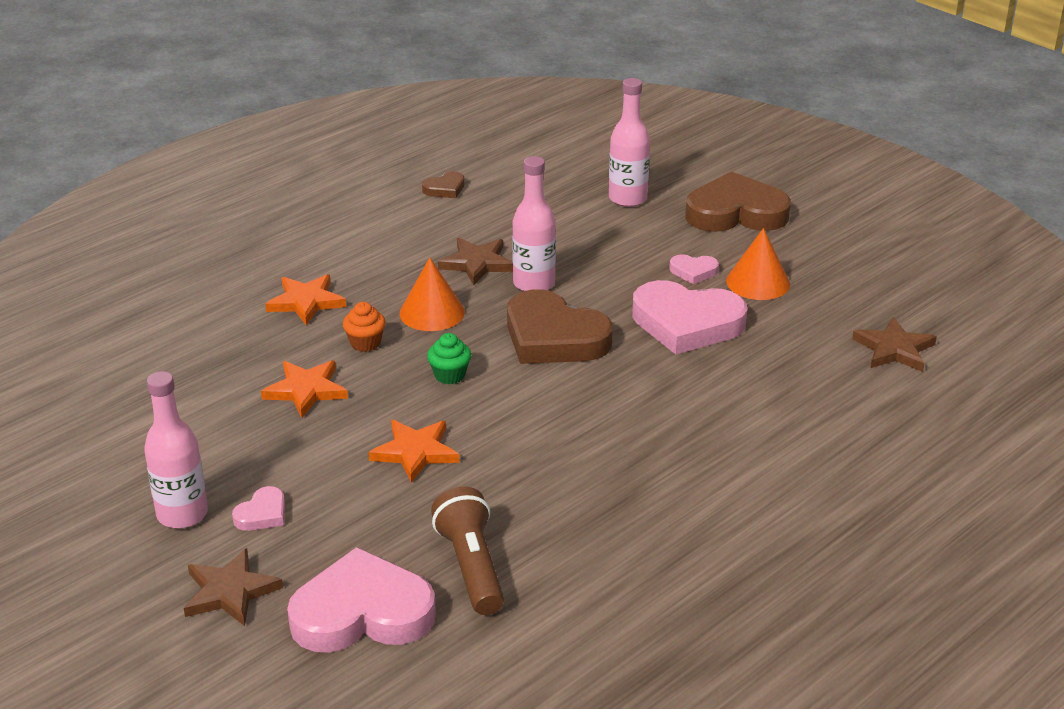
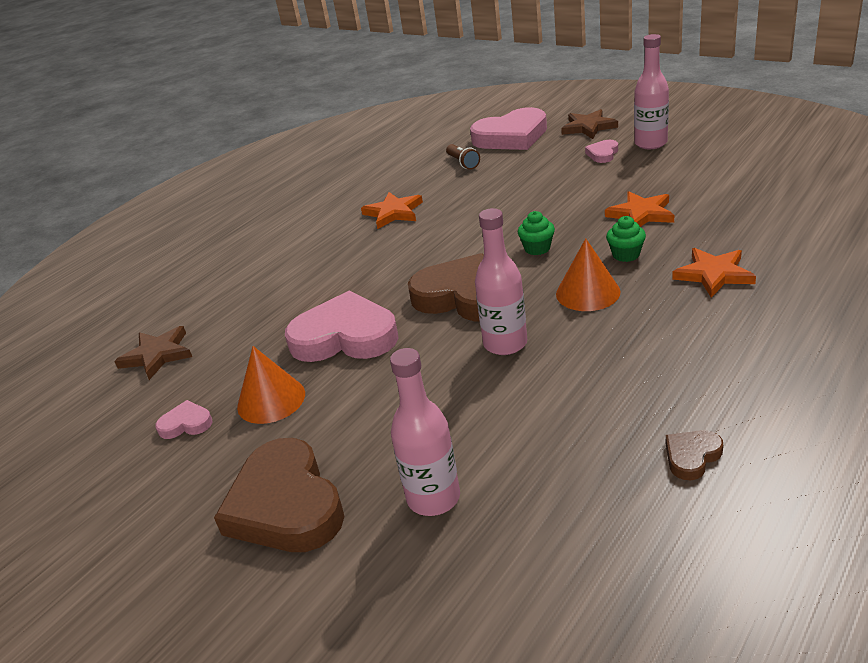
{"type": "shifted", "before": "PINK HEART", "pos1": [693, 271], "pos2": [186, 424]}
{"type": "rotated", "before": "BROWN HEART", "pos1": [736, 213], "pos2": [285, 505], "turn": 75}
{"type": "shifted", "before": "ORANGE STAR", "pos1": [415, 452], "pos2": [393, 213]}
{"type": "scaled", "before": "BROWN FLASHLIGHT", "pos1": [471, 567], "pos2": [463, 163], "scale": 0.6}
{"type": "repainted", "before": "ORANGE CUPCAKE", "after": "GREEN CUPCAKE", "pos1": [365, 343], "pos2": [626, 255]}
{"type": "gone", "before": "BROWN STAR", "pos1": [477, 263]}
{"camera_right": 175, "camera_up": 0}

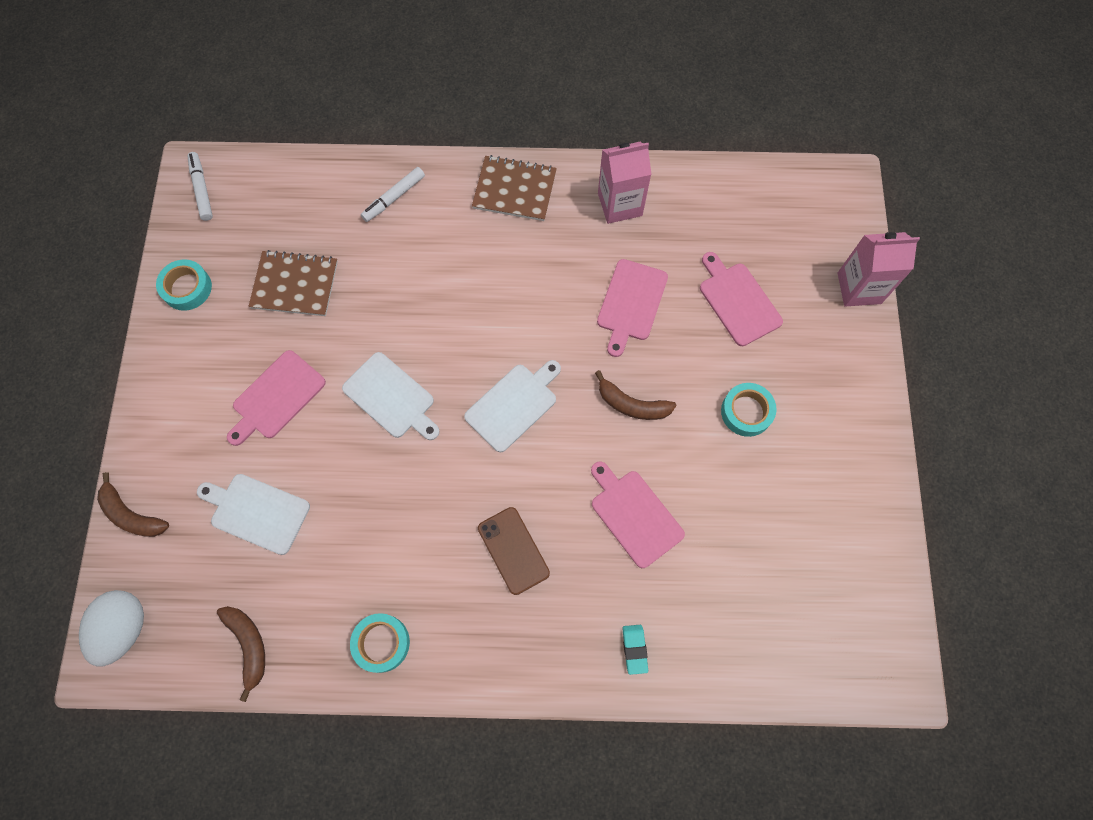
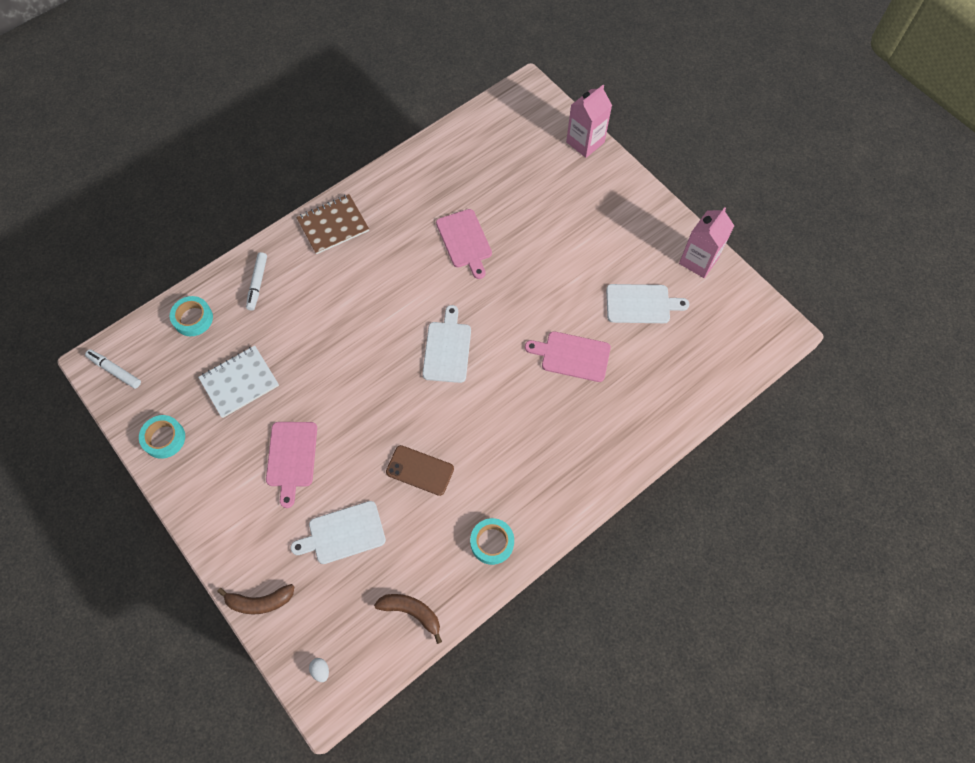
{"type": "shifted", "before": "TURQUOISE TAPE", "pos1": [746, 412], "pos2": [193, 319]}
{"type": "repainted", "before": "BROWN NOTEBOOK", "after": "WHITE NOTEBOOK", "pos1": [295, 285], "pos2": [239, 382]}
{"type": "scaled", "before": "WHITE EGG", "pos1": [124, 628], "pos2": [321, 670], "scale": 0.41}
{"type": "shifted", "before": "BROWN PHONE", "pos1": [513, 550], "pos2": [420, 470]}
{"type": "shifted", "before": "WHITE CUTTING BOARD", "pos1": [391, 397], "pos2": [641, 304]}
{"type": "shifted", "before": "PINK CARTON", "pos1": [620, 204], "pos2": [698, 260]}
{"type": "gone", "before": "BROWN BANANA", "pos1": [632, 404]}
{"type": "gone", "before": "TURQUOISE ERASER", "pos1": [634, 649]}
{"type": "gone", "before": "PINK CUTTING BOARD", "pos1": [738, 301]}
{"camera_right": -40, "camera_up": -5}

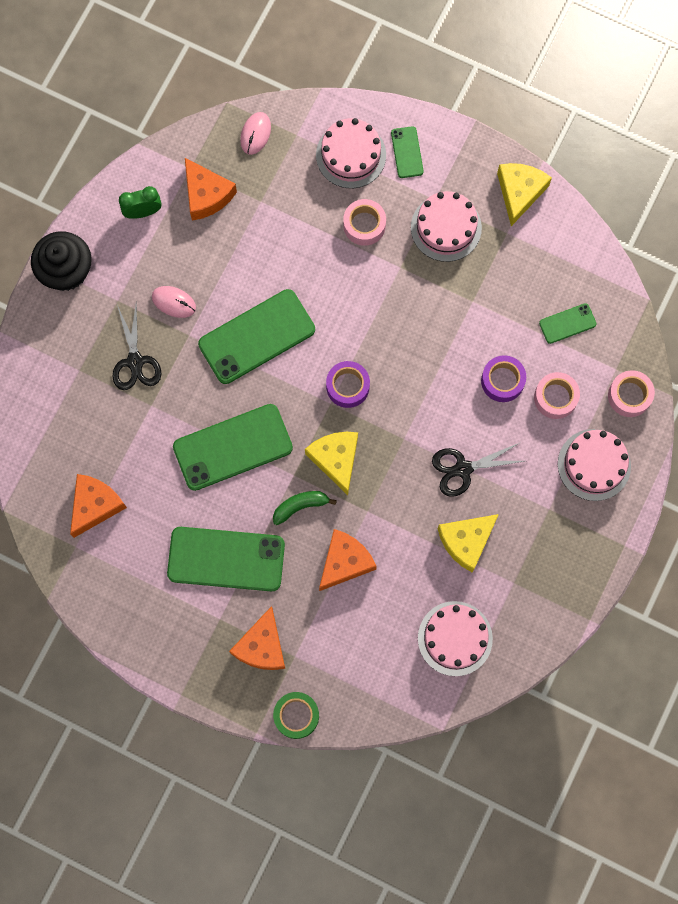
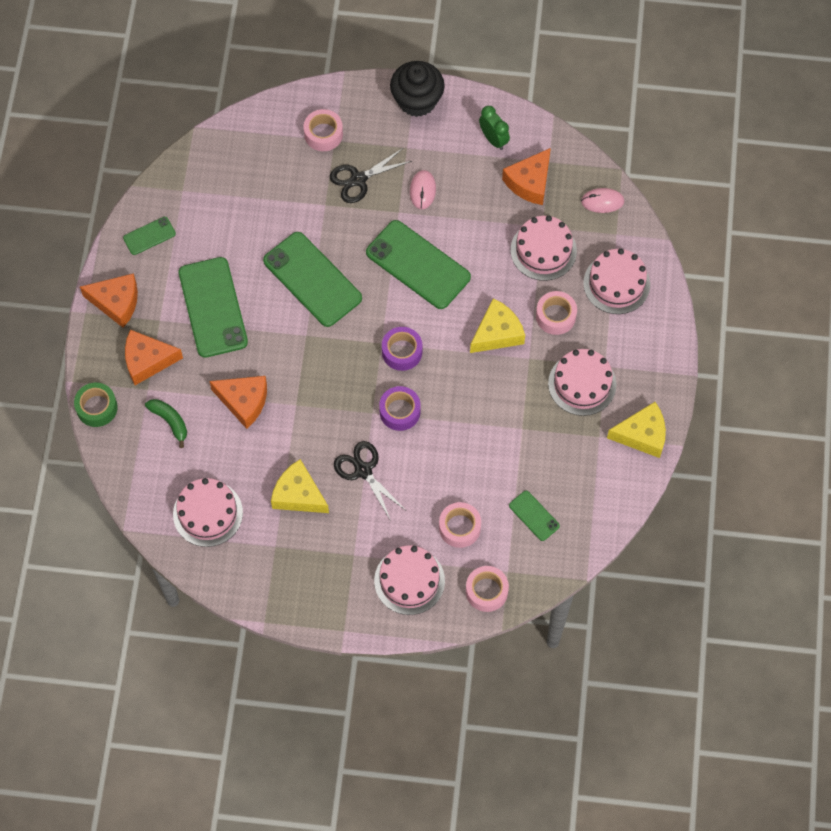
{"type": "shifted", "before": "ORANGE CHEESE", "pos1": [95, 505], "pos2": [116, 302]}
{"type": "shifted", "before": "GREEN PHONE", "pos1": [407, 152], "pos2": [149, 236]}
{"type": "shifted", "before": "GREEN BANANA", "pos1": [300, 506], "pos2": [170, 421]}
{"type": "new", "after": "PINK TAPE", "pos2": [323, 134]}
{"type": "shifted", "before": "PURPLE TAPE", "pos1": [502, 381], "pos2": [400, 411]}
{"type": "shifted", "before": "YELLOW CHEESE", "pos1": [336, 459], "pos2": [497, 333]}
{"type": "new", "after": "PINK CAKE", "pos2": [543, 250]}
{"camera_right": 70, "camera_up": -10}

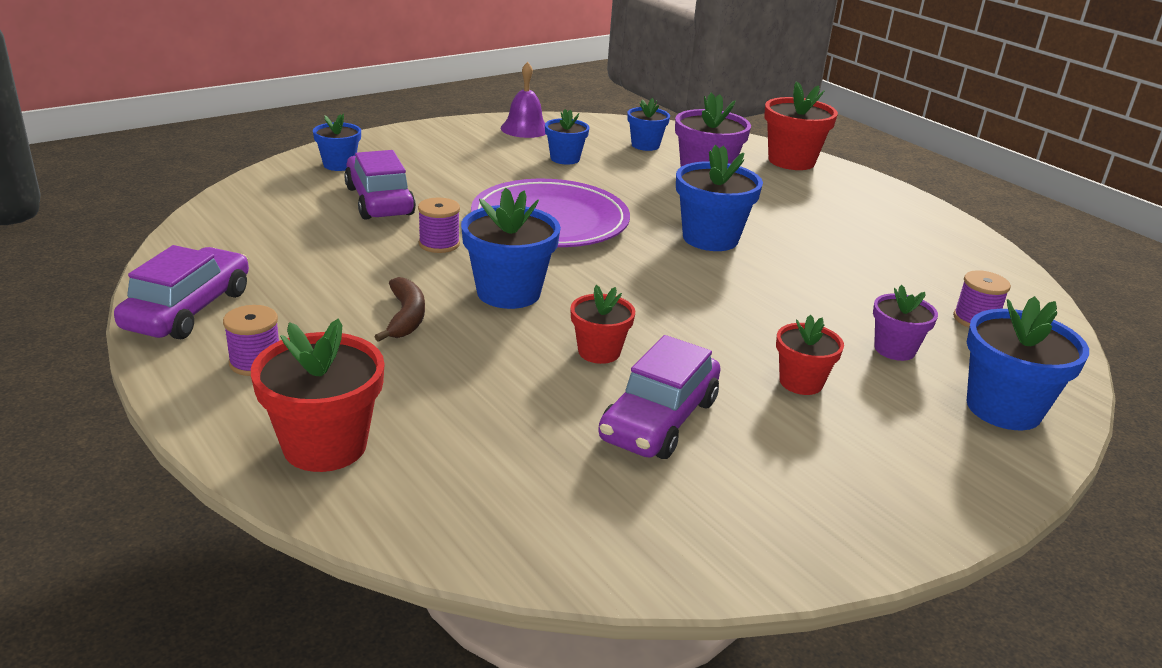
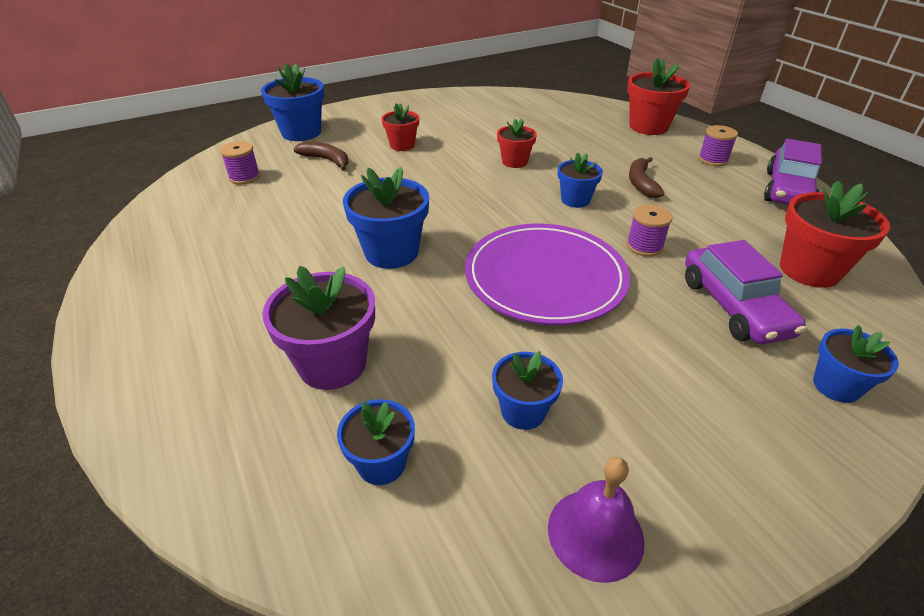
{"type": "swapped", "before": "PURPLE FLOWER POT", "after": "BROWN BANANA", "pos1": [894, 349], "pos2": [326, 160]}
{"type": "scaled", "before": "BLUE FLOWER POT", "pos1": [508, 292], "pos2": [575, 200], "scale": 0.61}
{"type": "shifted", "before": "RED FLOWER POT", "pos1": [791, 161], "pos2": [809, 270]}
{"type": "gone", "before": "PURPLE CAR", "pos1": [659, 420]}
{"camera_right": -170, "camera_up": 10}

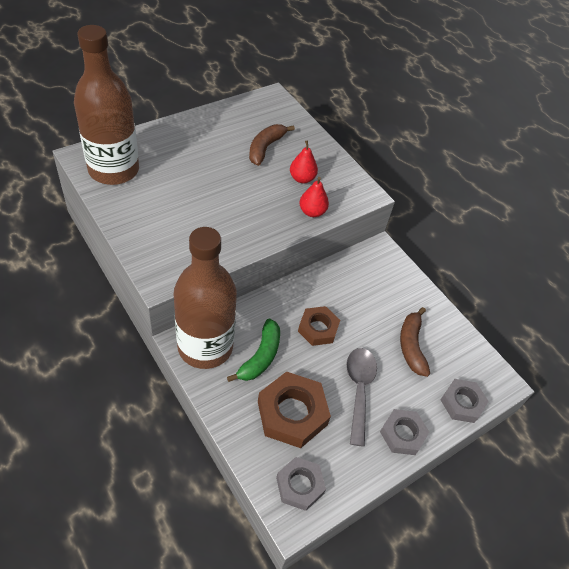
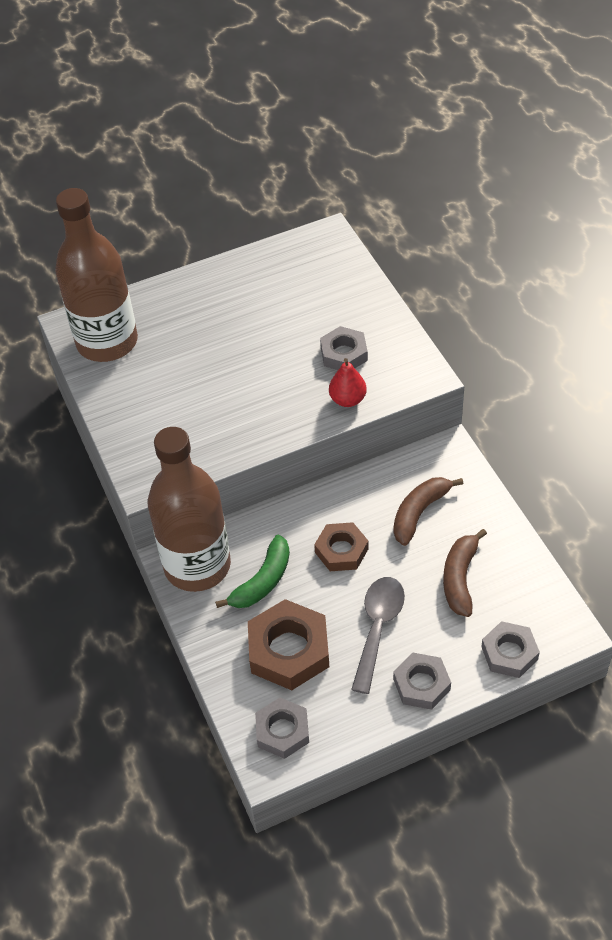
{"type": "swapped", "before": "RED PEAR", "after": "GREY NUT", "pos1": [302, 178], "pos2": [344, 354]}
{"type": "shifted", "before": "BROWN BANANA", "pos1": [265, 148], "pos2": [419, 513]}
{"camera_right": 20, "camera_up": 0}

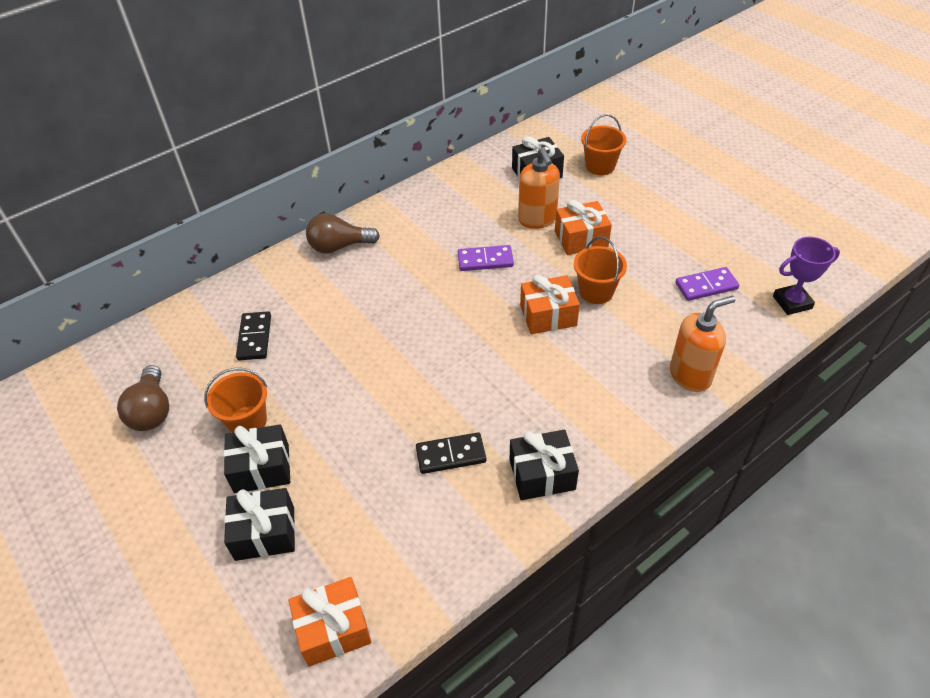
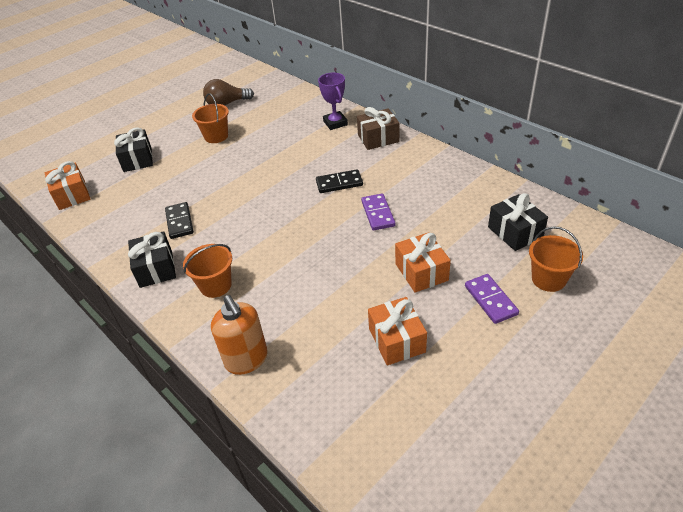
{"type": "shifted", "before": "ORANGE BUCKET", "pos1": [596, 291], "pos2": [215, 285]}
{"type": "shifted", "before": "BLACK DOMINO", "pos1": [254, 338], "pos2": [339, 183]}
{"type": "shifted", "before": "PURPLE TROPHY", "pos1": [792, 302], "pos2": [335, 123]}
{"type": "swapped", "before": "BROWN LIGHT BULB", "after": "BROWN GIFT", "pos1": [339, 246], "pos2": [378, 138]}
{"type": "shifted", "before": "ORANGE GIFT", "pos1": [548, 315], "pos2": [397, 340]}
{"type": "shifted", "before": "PURPLE DOMINO", "pos1": [706, 286], "pos2": [490, 300]}
{"type": "gone", "before": "BLACK GIFT", "pos1": [262, 468]}
{"type": "gone", "before": "ORANGE SOAP DISPENSER", "pos1": [537, 219]}
{"camera_right": 85, "camera_up": -5}

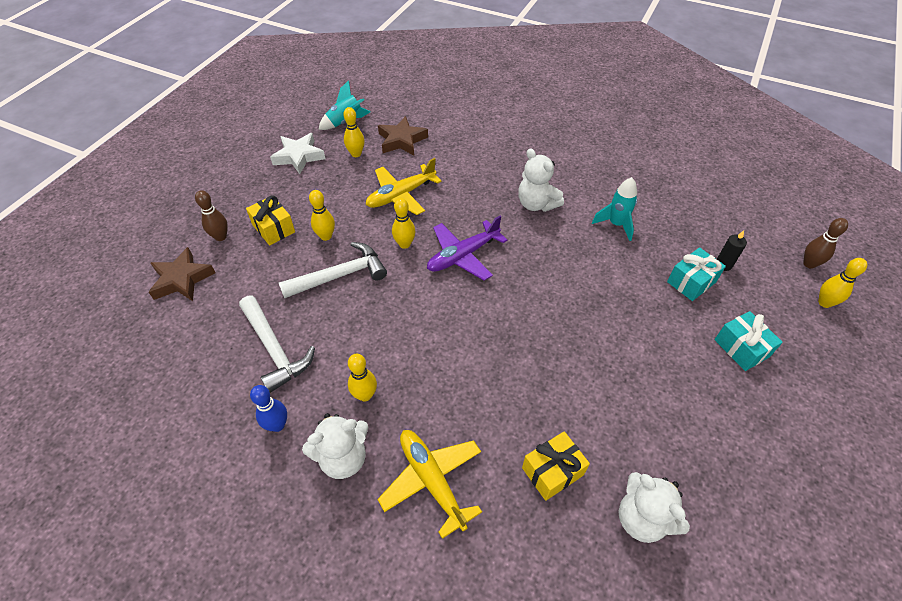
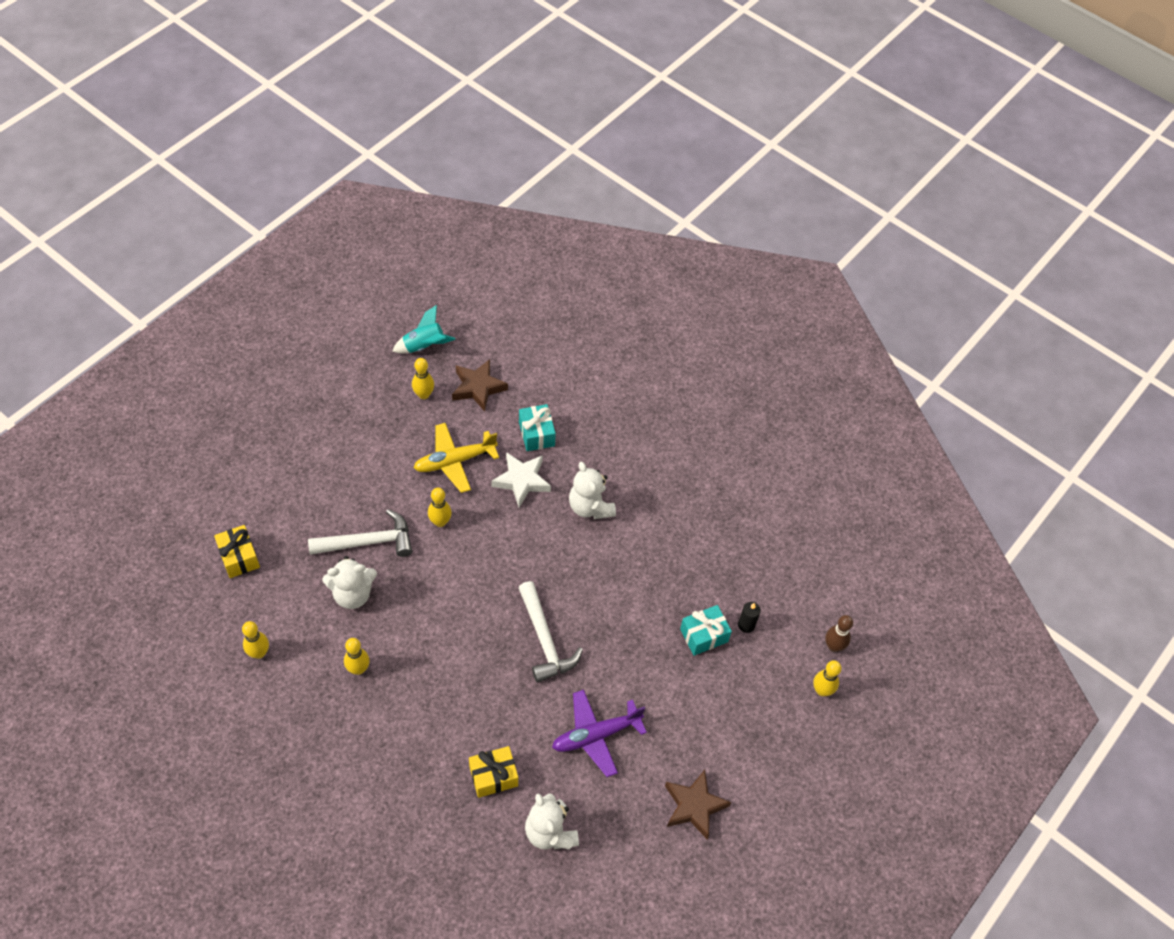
{"type": "shifted", "before": "YELLOW GIFT", "pos1": [274, 228], "pos2": [239, 557]}
{"type": "shifted", "before": "YELLOW BOWLING PIN", "pos1": [326, 236], "pos2": [259, 653]}
{"type": "shifted", "before": "WHITE TEDDY BEAR", "pos1": [343, 457], "pos2": [352, 594]}
{"type": "shifted", "before": "WHITE STAR", "pos1": [299, 156], "pos2": [521, 481]}
{"type": "shifted", "before": "WHITE HAMMER", "pos1": [275, 349], "pos2": [545, 640]}
{"type": "shifted", "before": "TURQUOISE GIFT", "pos1": [741, 348], "pos2": [536, 434]}
{"type": "shifted", "before": "PURPLE PLANE", "pos1": [462, 256], "pos2": [595, 735]}
{"type": "shifted", "before": "BROWN STAR", "pos1": [182, 279], "pos2": [694, 806]}
{"type": "gone", "before": "BROWN BOWLING PIN", "pos1": [221, 237]}
{"type": "gone", "before": "BLUE BOWLING PIN", "pos1": [277, 425]}
{"type": "gone", "before": "YELLOW PLANE", "pos1": [432, 480]}
{"type": "gone", "before": "TURQUOISE ROCKET", "pos1": [616, 224]}
{"camera_right": 10, "camera_up": 5}

